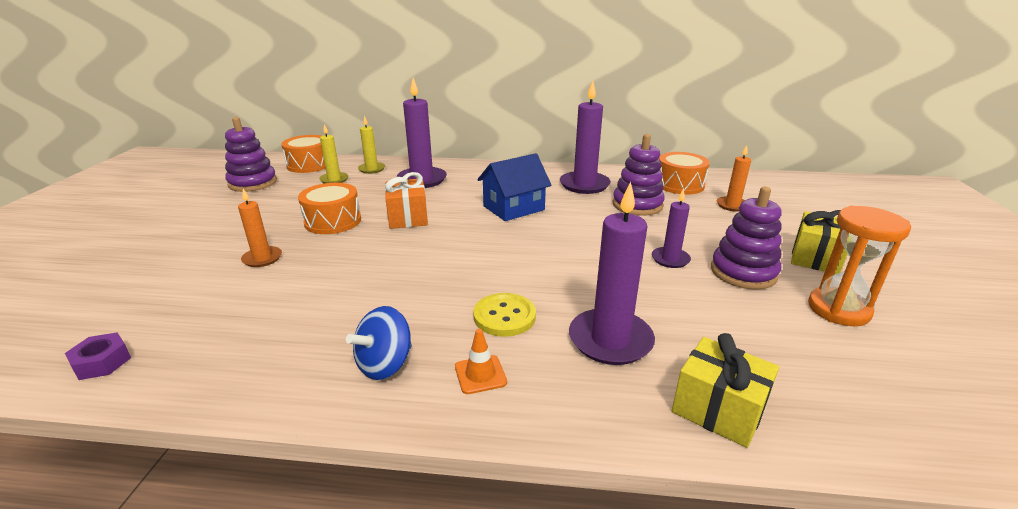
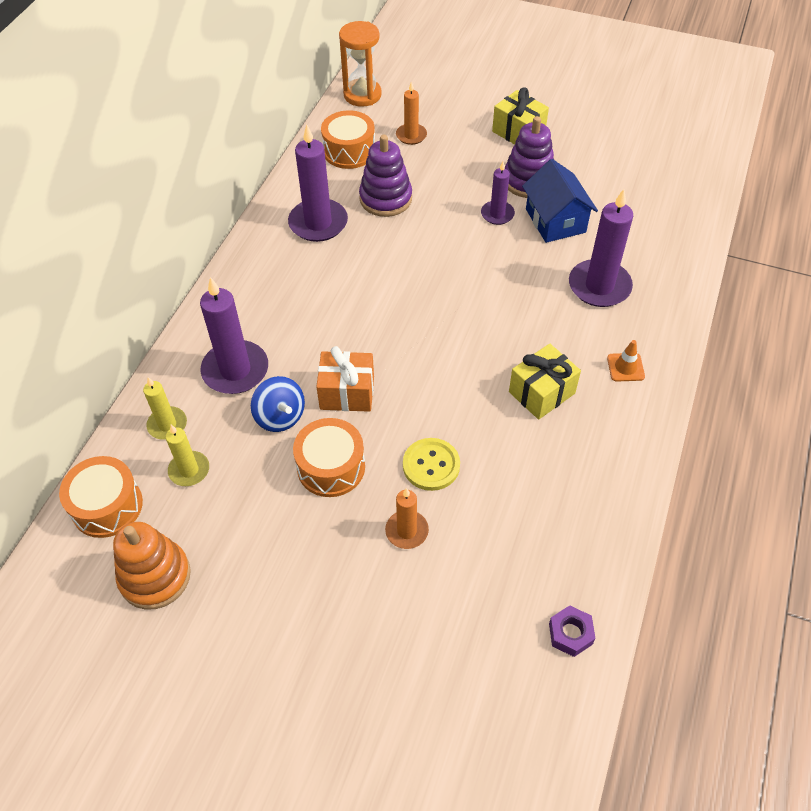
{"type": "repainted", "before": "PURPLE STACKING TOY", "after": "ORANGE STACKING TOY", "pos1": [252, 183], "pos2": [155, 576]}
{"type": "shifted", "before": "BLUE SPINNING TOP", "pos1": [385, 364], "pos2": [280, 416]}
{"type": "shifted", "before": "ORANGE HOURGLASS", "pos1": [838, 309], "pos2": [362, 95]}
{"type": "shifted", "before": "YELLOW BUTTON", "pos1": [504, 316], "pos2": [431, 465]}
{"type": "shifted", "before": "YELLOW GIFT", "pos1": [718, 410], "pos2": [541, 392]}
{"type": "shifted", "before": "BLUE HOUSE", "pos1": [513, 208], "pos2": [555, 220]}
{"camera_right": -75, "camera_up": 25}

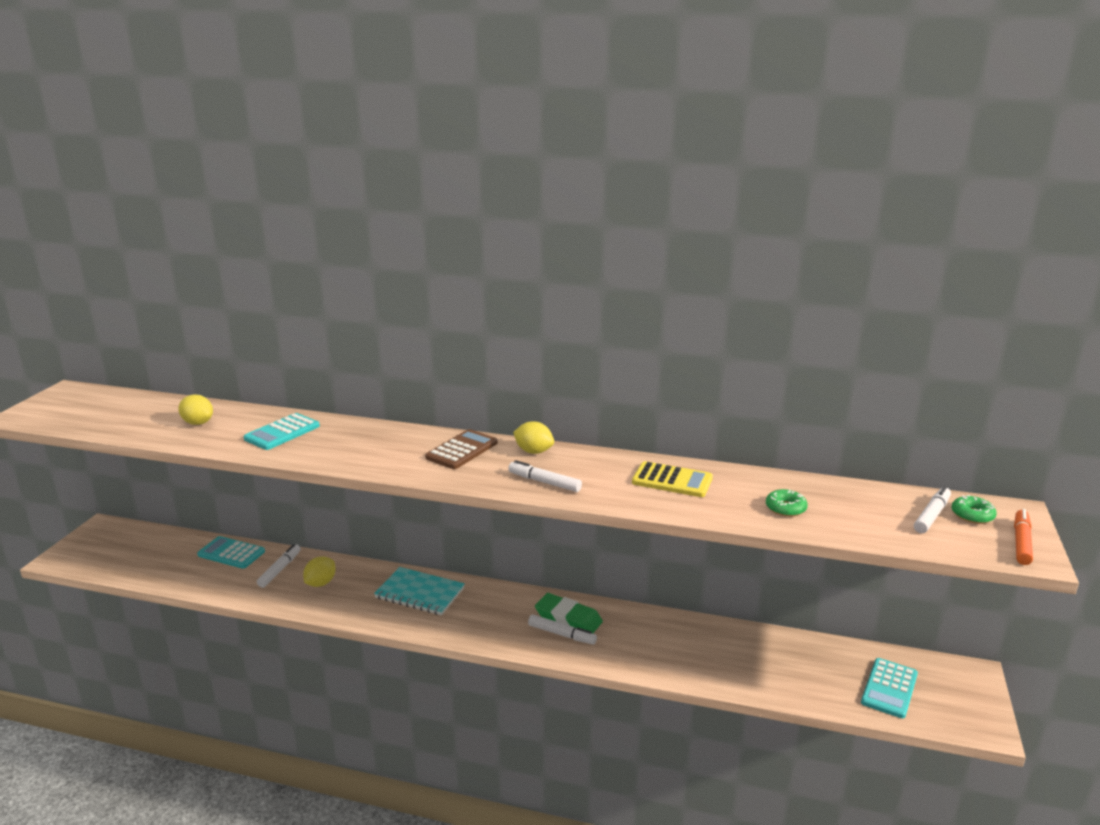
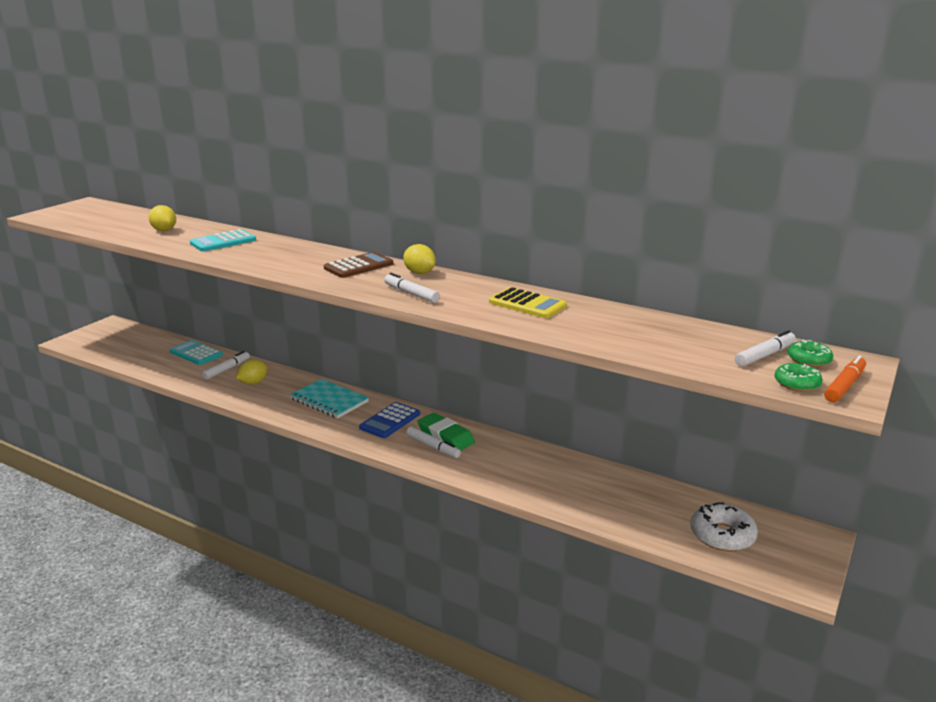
{"type": "new", "after": "BLUE CALCULATOR", "pos2": [390, 421]}
{"type": "swapped", "before": "TURQUOISE CALCULATOR", "after": "WHITE DONUT", "pos1": [889, 688], "pos2": [722, 535]}
{"type": "shifted", "before": "GREEN DONUT", "pos1": [785, 508], "pos2": [797, 383]}
{"camera_right": 15, "camera_up": 0}

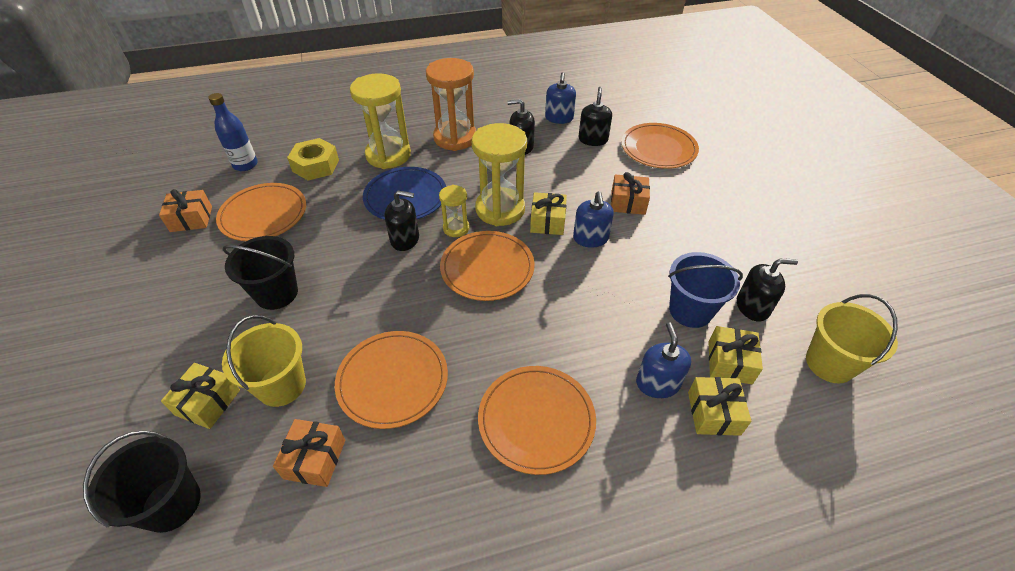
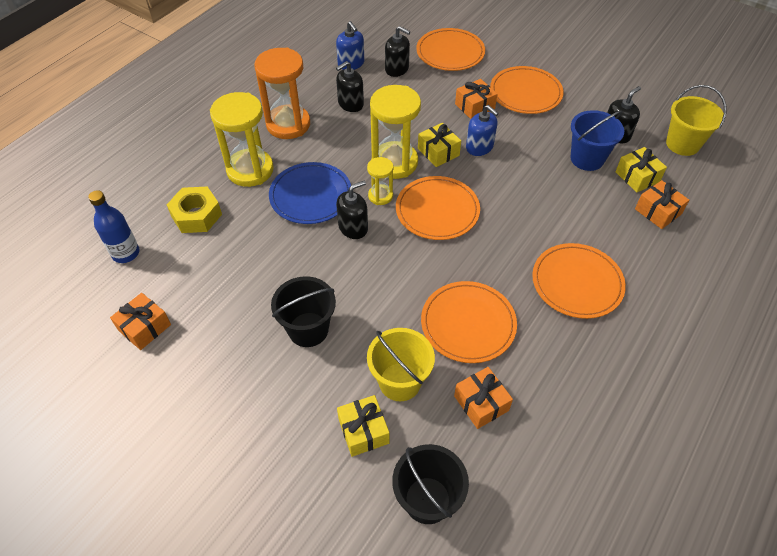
{"type": "rotated", "before": "BLACK SOAP DISPENSER", "pos1": [593, 139], "pos2": [397, 69], "turn": 150}
{"type": "shifted", "before": "ORANGE PLATE", "pos1": [263, 215], "pos2": [525, 93]}
{"type": "repainted", "before": "YELLOW GIFT", "after": "ORANGE GIFT", "pos1": [713, 413], "pos2": [658, 211]}
{"type": "gone", "before": "BLUE SOAP DISPENSER", "pos1": [657, 383]}
{"camera_right": -40, "camera_up": 5}

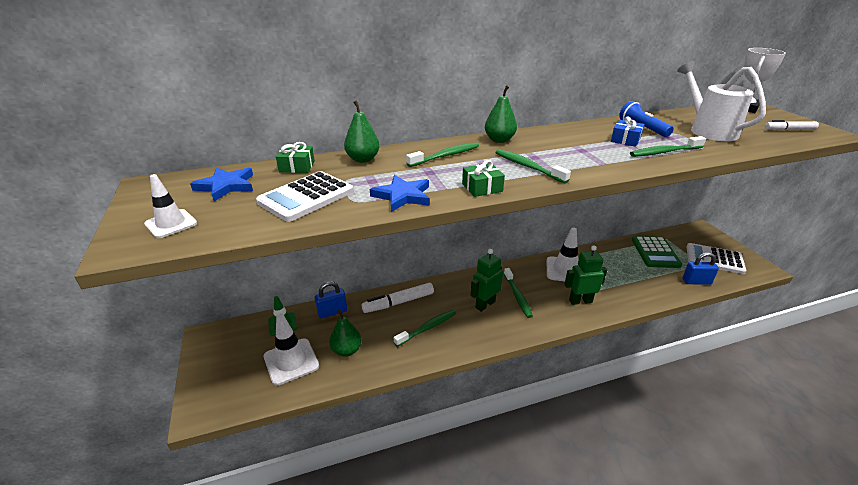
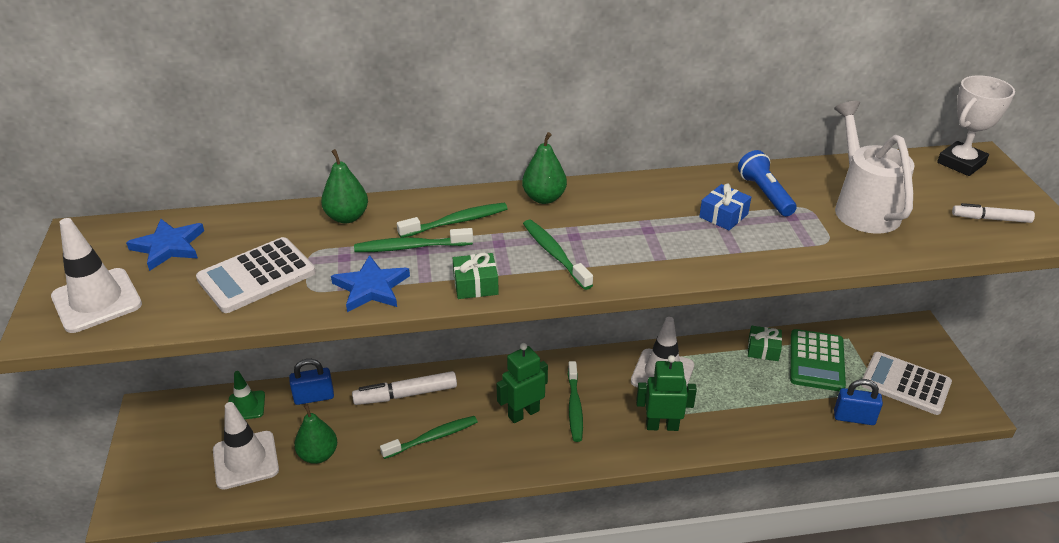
{"type": "scaled", "before": "WHITE TRAFFIC CONE", "pos1": [171, 224], "pos2": [96, 301], "scale": 1.6}
{"type": "shifted", "before": "GREEN TOOTHBRUSH", "pos1": [664, 152], "pos2": [410, 247]}
{"type": "shifted", "before": "GREEN GIFT", "pos1": [297, 166], "pos2": [763, 349]}
{"camera_right": 10, "camera_up": 5}

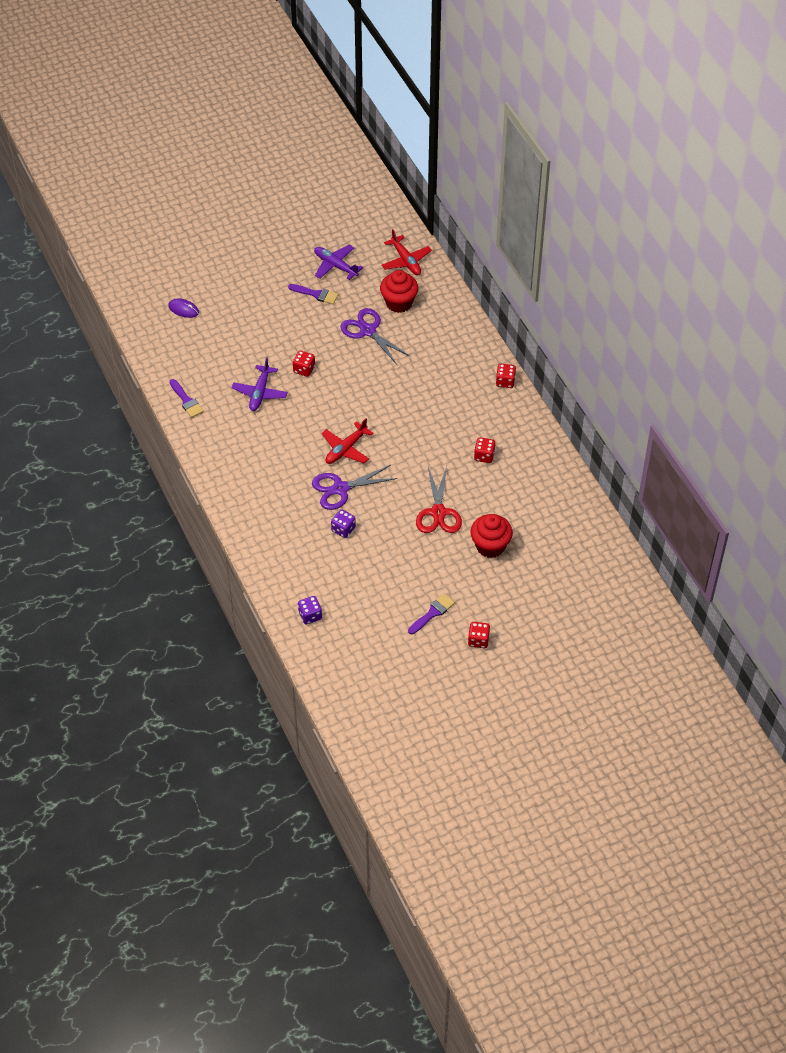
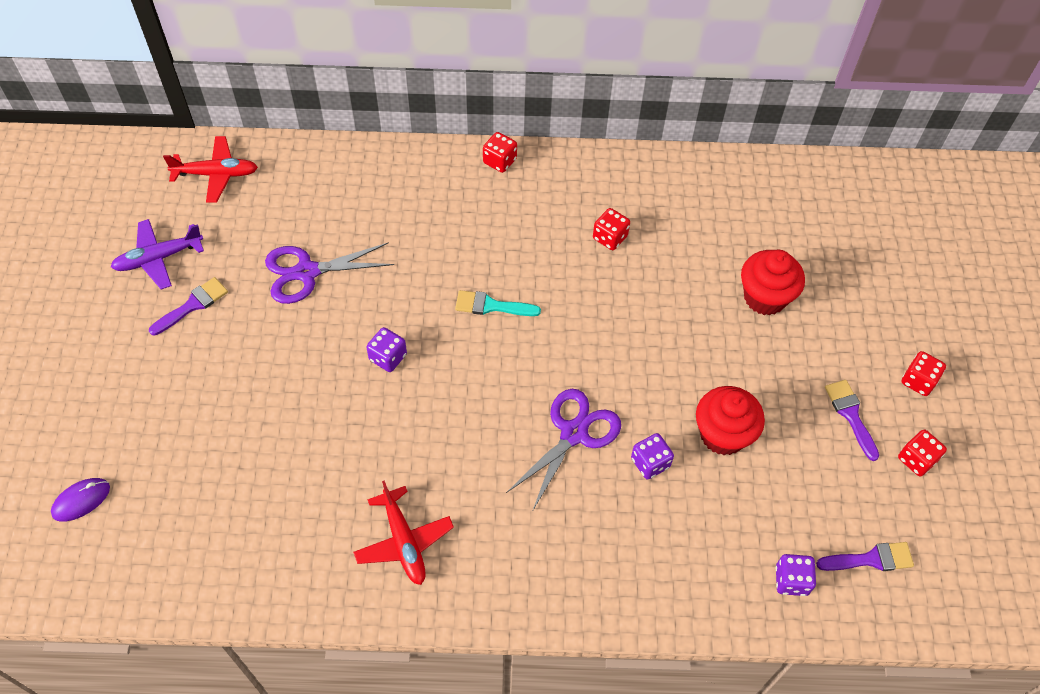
{"type": "shifted", "before": "RED PLANE", "pos1": [346, 449], "pos2": [404, 542]}
{"type": "new", "after": "PURPLE DICE", "pos2": [388, 357]}
{"type": "new", "after": "TURQUOISE BRUSH", "pos2": [491, 306]}
{"type": "rotated", "before": "PURPLE SCISSORS", "pos1": [340, 489], "pos2": [573, 433], "turn": -150}
{"type": "shifted", "before": "RED CUPCAKE", "pos1": [399, 303], "pos2": [722, 434]}
{"type": "shifted", "before": "PURPLE BRUSH", "pos1": [186, 400], "pos2": [871, 559]}
{"type": "shifted", "before": "RED DICE", "pos1": [304, 369], "pos2": [916, 459]}
{"type": "gone", "before": "PURPLE PLANE", "pos1": [260, 393]}
{"type": "gone", "before": "RED SCISSORS", "pos1": [438, 512]}
{"camera_right": -65, "camera_up": 5}

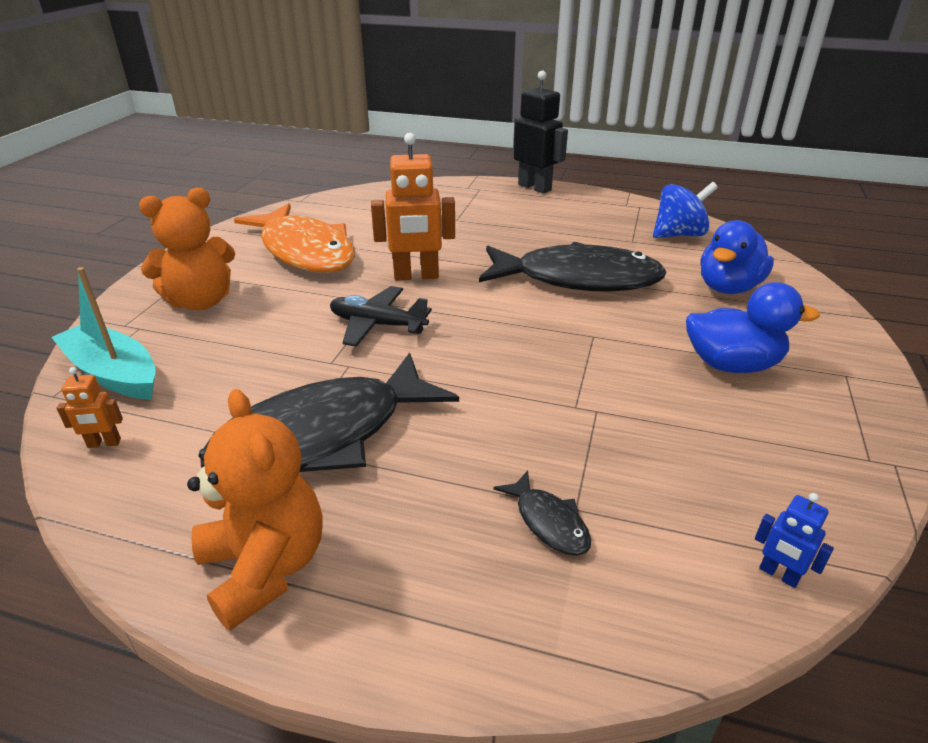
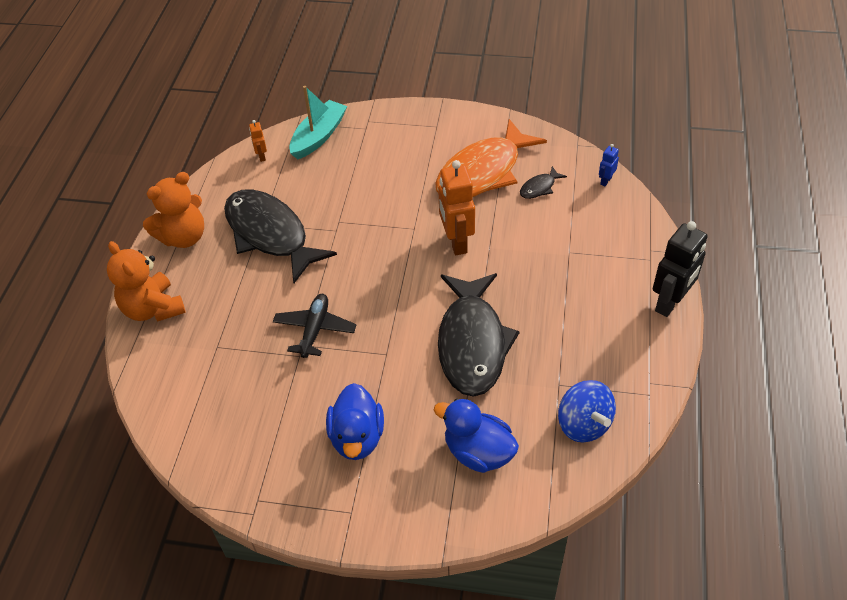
{"type": "shifted", "before": "ORANGE TEDDY BEAR", "pos1": [201, 302], "pos2": [153, 309]}
{"type": "shifted", "before": "BLACK PLANE", "pos1": [377, 325], "pos2": [315, 329]}
{"type": "shifted", "before": "BLACK FISH", "pos1": [548, 522], "pos2": [539, 187]}
{"type": "shifted", "before": "BLUE ROBOT", "pos1": [778, 574], "pos2": [605, 181]}
{"camera_right": 85, "camera_up": 15}

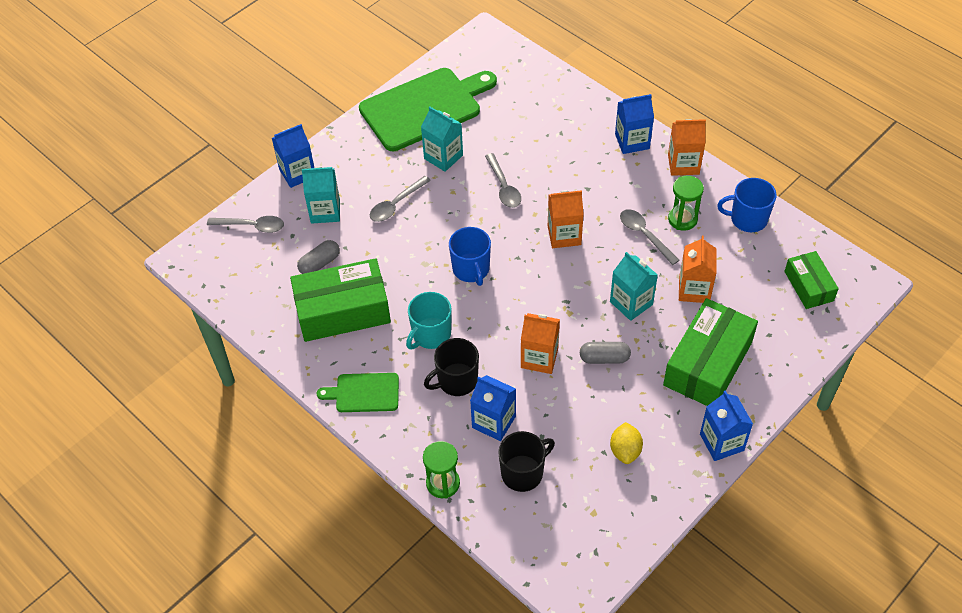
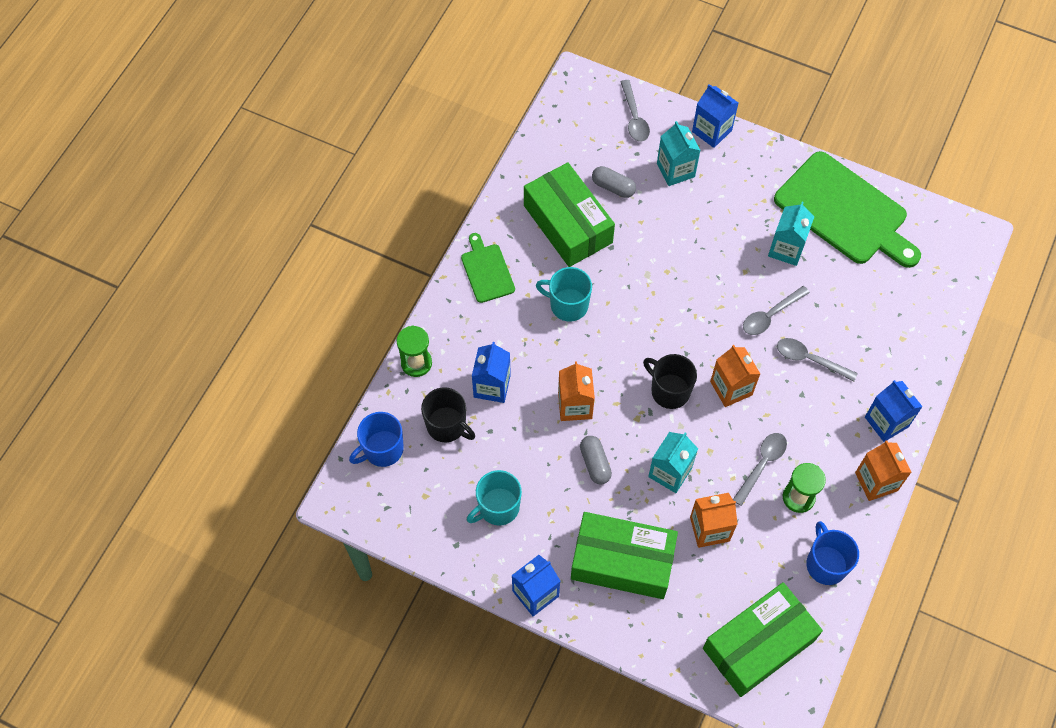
{"type": "shifted", "before": "BLUE MUG", "pos1": [471, 269], "pos2": [382, 449]}
{"type": "swapped", "before": "YELLOW LEMON", "after": "TURQUOISE MUG", "pos1": [625, 450], "pos2": [498, 507]}
{"type": "shifted", "before": "BLACK MUG", "pos1": [456, 381], "pos2": [669, 391]}
{"type": "scaled", "before": "GREEN BOX", "pos1": [808, 286], "pos2": [758, 644], "scale": 1.76}
{"type": "shifted", "before": "GREY SPOON", "pos1": [396, 204], "pos2": [809, 359]}
{"camera_right": 70, "camera_up": 10}

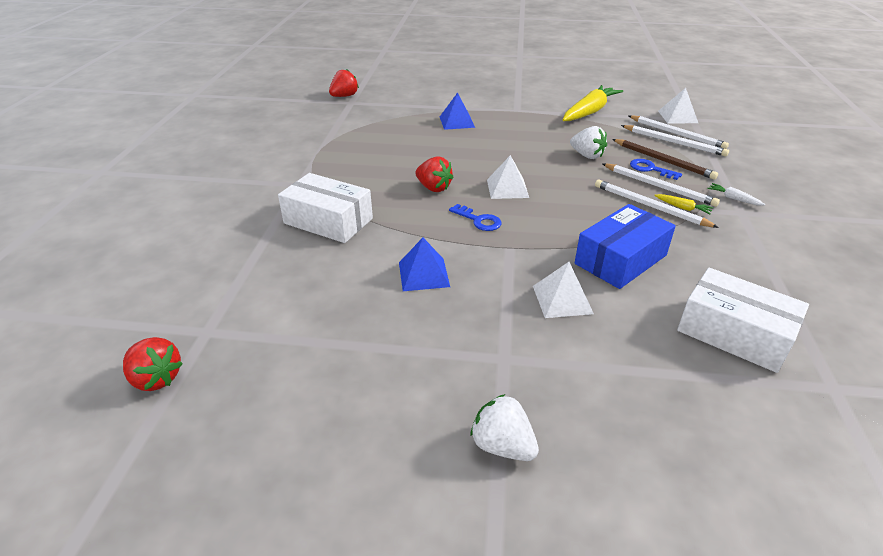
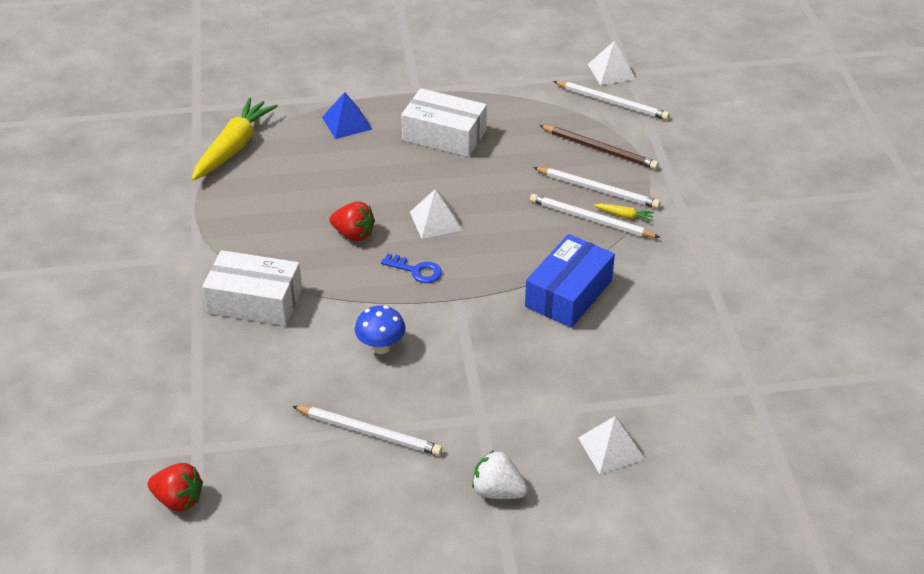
{"type": "shifted", "before": "YELLOW CARROT", "pos1": [589, 112], "pos2": [234, 147]}
{"type": "shifted", "before": "WHITE PENCIL", "pos1": [674, 142], "pos2": [369, 432]}
{"type": "swapped", "before": "BLUE PYRAMID", "after": "BLUE MUSHROOM", "pos1": [424, 274], "pos2": [381, 347]}
{"type": "shifted", "before": "WHITE BOX", "pos1": [734, 333], "pos2": [444, 135]}
{"type": "shifted", "before": "WHITE PYRAMID", "pos1": [562, 299], "pos2": [611, 448]}
{"type": "gone", "before": "RED STRAWBERRY", "pos1": [344, 96]}
{"type": "gone", "before": "WHITE STRAWBERRY", "pos1": [587, 155]}
{"type": "gone", "before": "BLUE KEY", "pos1": [650, 169]}
{"type": "gone", "before": "WHITE CARROT", "pos1": [733, 198]}
{"camera_right": -15, "camera_up": 5}

